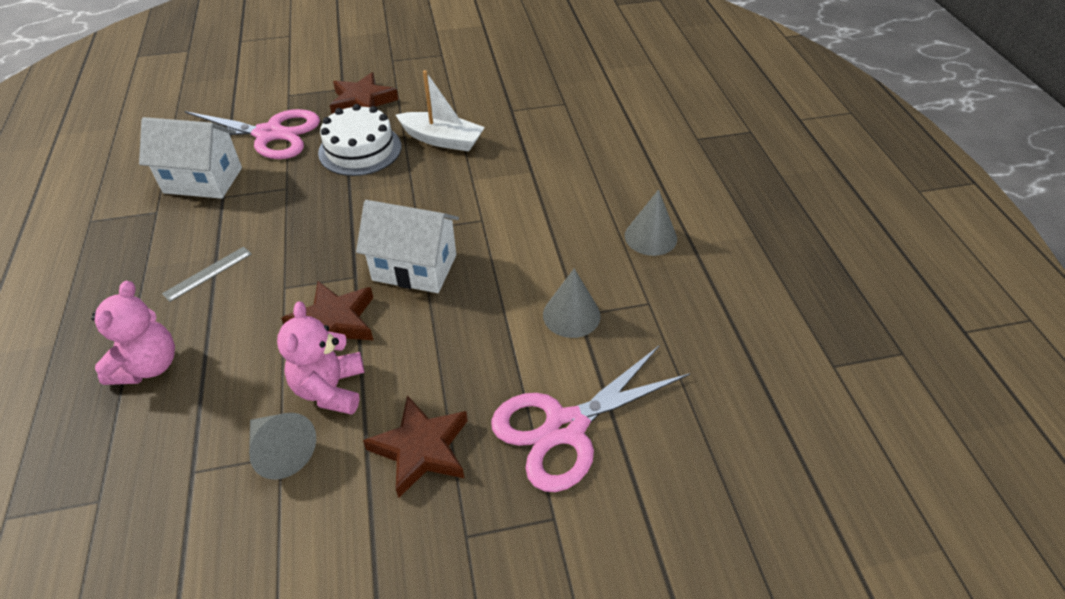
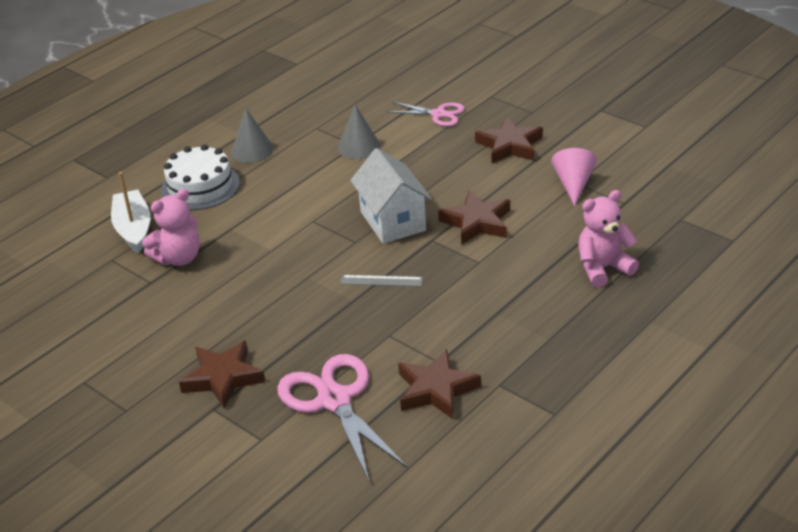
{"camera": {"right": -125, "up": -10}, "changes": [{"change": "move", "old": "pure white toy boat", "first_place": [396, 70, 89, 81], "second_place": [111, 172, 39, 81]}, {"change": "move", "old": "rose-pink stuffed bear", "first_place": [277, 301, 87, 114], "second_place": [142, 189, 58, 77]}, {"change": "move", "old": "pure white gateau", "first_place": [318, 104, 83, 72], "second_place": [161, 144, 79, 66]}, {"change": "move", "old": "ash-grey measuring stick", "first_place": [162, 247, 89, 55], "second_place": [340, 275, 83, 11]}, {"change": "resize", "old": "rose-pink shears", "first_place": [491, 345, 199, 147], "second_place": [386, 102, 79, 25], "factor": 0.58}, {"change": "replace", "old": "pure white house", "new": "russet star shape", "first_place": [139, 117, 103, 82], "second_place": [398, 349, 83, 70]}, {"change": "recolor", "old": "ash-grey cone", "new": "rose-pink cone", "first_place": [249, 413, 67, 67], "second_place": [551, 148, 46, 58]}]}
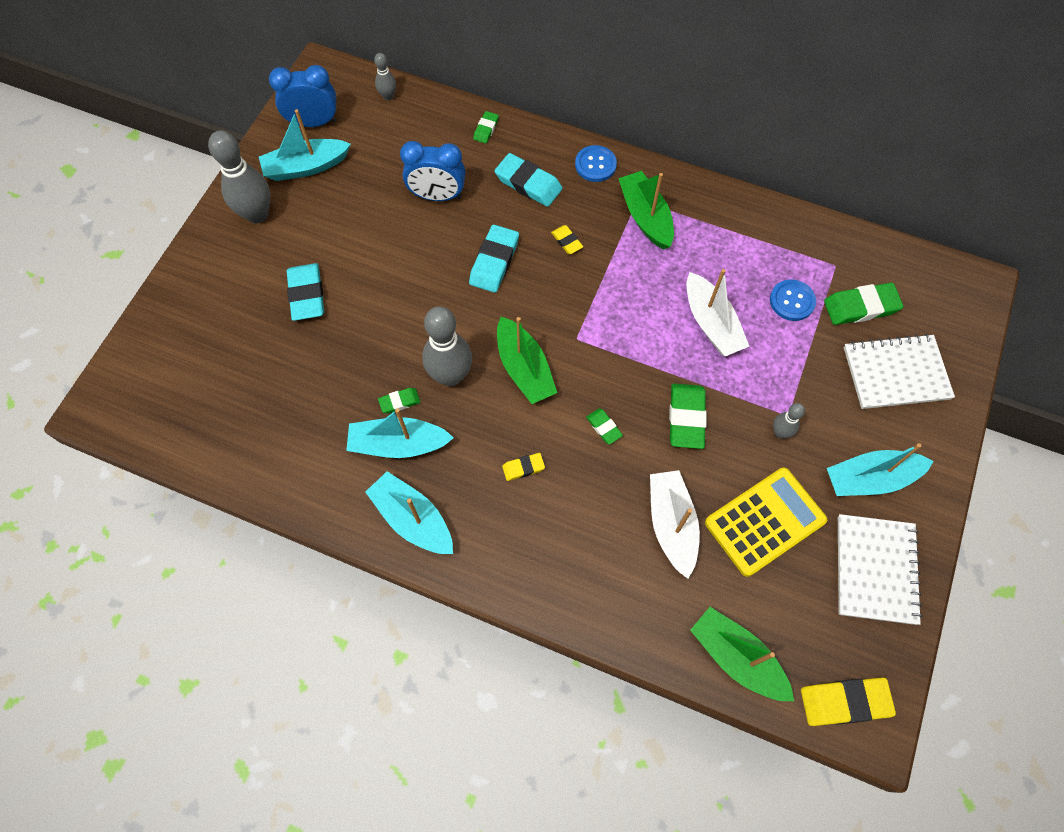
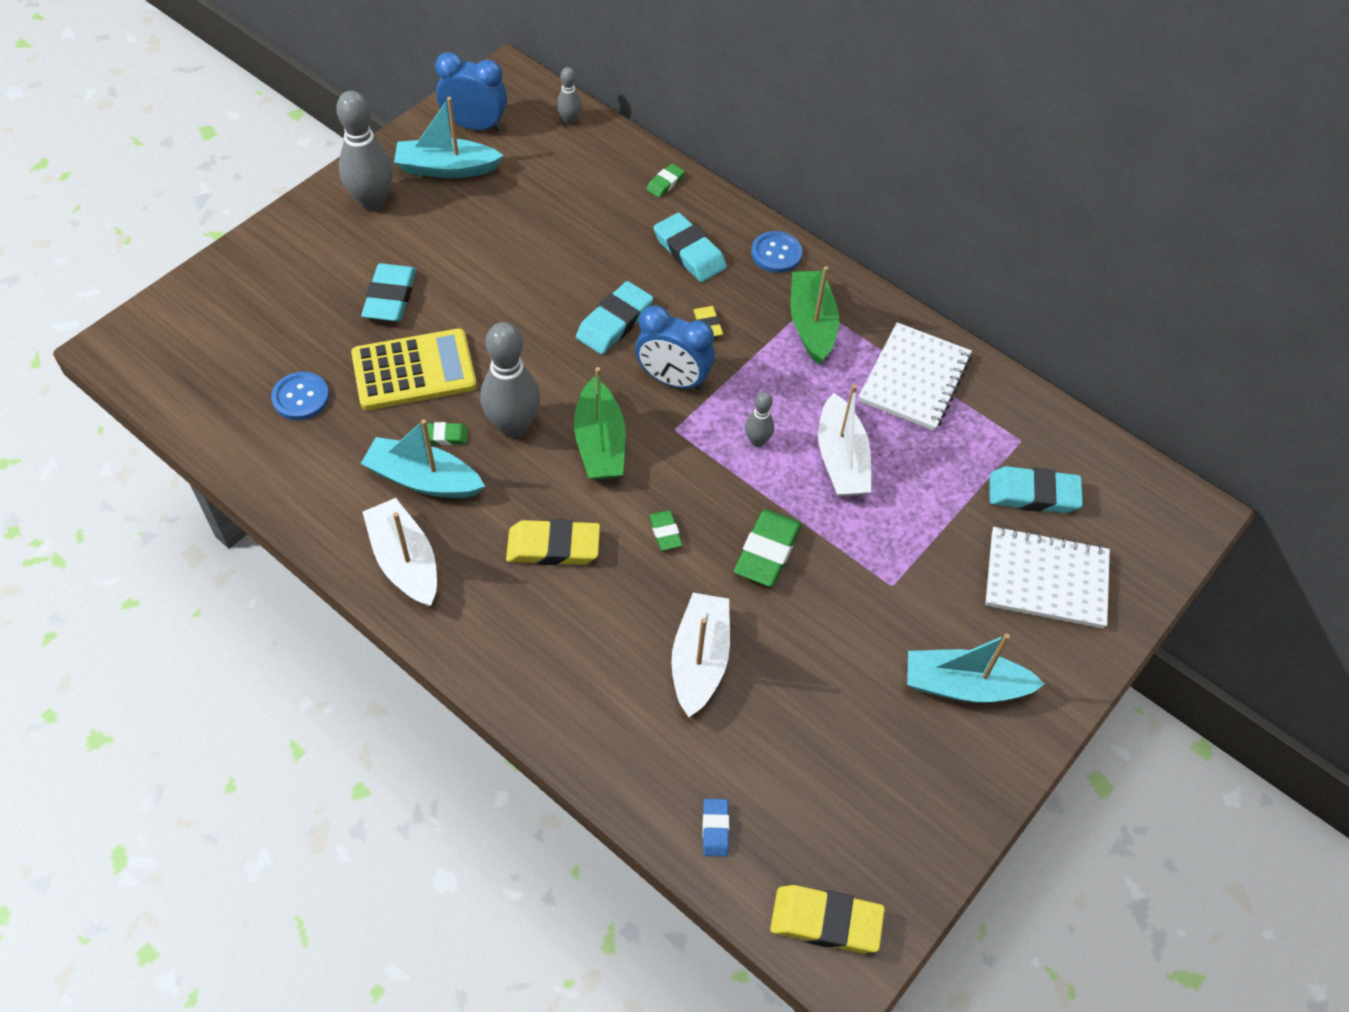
{"camera": {"right": 15, "up": -10}, "changes": [{"change": "move", "old": "blue sewing button", "first_place": [770, 280, 46, 41], "second_place": [271, 372, 58, 48]}, {"change": "move", "old": "golden pocket calculator", "first_place": [705, 468, 122, 109], "second_place": [351, 329, 126, 81]}, {"change": "recolor", "old": "teal toy boat", "new": "pure white toy boat", "first_place": [365, 471, 88, 83], "second_place": [362, 498, 75, 109]}, {"change": "resize", "old": "golden eraser", "first_place": [502, 453, 43, 28], "second_place": [506, 519, 94, 46], "factor": 1.87}, {"change": "move", "old": "blue clock", "first_place": [400, 141, 66, 60], "second_place": [635, 305, 80, 86]}, {"change": "replace", "old": "leaf-green toy boat", "new": "blue eraser", "first_place": [690, 607, 104, 94], "second_place": [702, 799, 27, 57]}, {"change": "move", "old": "ash-grey tenpin", "first_place": [773, 403, 32, 35], "second_place": [745, 392, 29, 55]}, {"change": "move", "old": "pure white exercise book", "first_place": [838, 514, 84, 111], "second_place": [858, 322, 114, 109]}, {"change": "recolor", "old": "leaf-green eraser", "new": "teal eraser", "first_place": [824, 283, 79, 42], "second_place": [990, 466, 93, 47]}]}
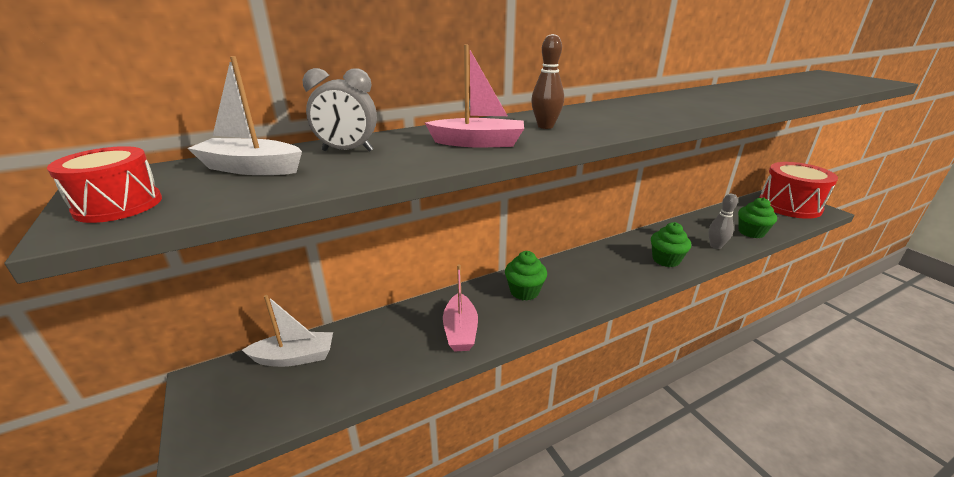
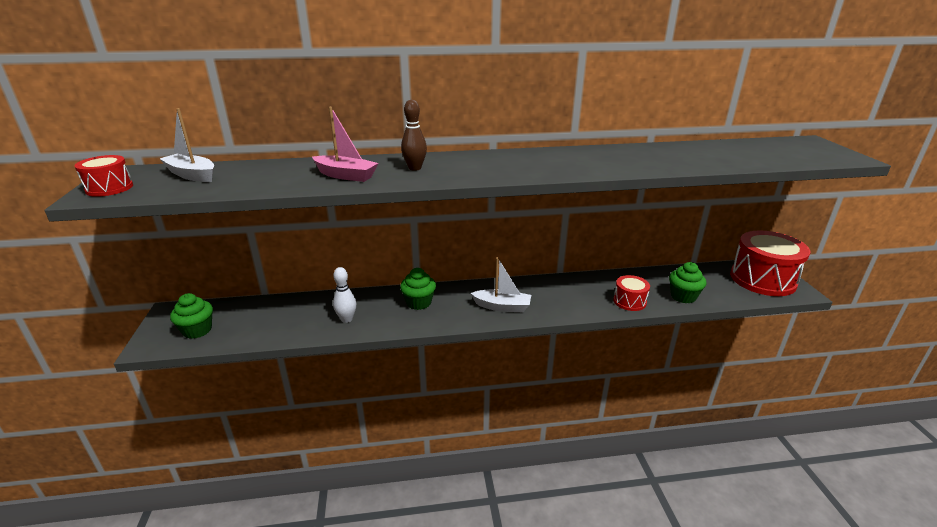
{"camera": {"right": 20, "up": 0}, "changes": [{"change": "move", "old": "leaf-green muffin", "first_place": [651, 222, 40, 45], "second_place": [170, 293, 43, 46]}, {"change": "replace", "old": "rose-pink toy boat", "new": "pure white tenpin", "first_place": [443, 265, 35, 86], "second_place": [333, 267, 23, 56]}, {"change": "move", "old": "pure white toy boat", "first_place": [242, 295, 91, 72], "second_place": [471, 257, 60, 55]}, {"change": "replace", "old": "ash-grey tenpin", "new": "scarlet snare drum", "first_place": [708, 194, 30, 55], "second_place": [613, 275, 37, 36]}, {"change": "delete", "old": "ash-grey clock", "first_place": [302, 68, 75, 84]}]}
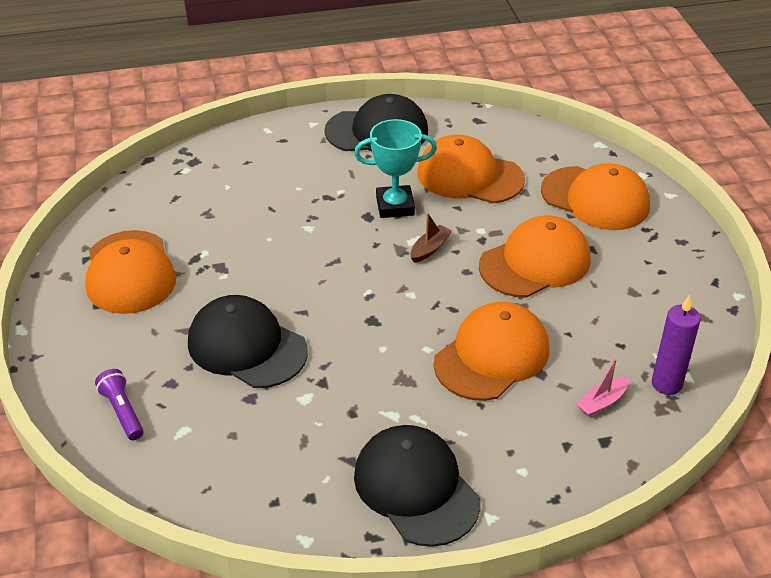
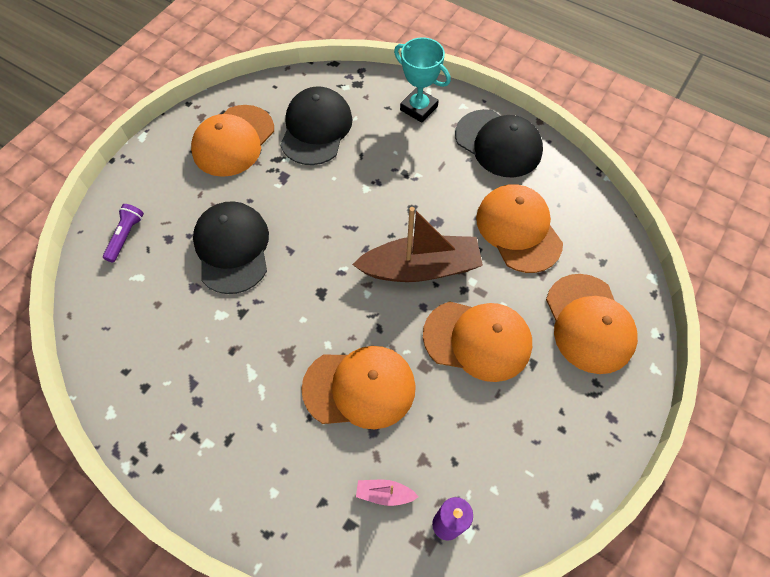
{"camera": {"right": 45, "up": 20}, "changes": [{"change": "move", "old": "black peaked cap", "first_place": [354, 425, 126, 122], "second_place": [280, 86, 73, 79]}, {"change": "resize", "old": "russet toy boat", "first_place": [411, 213, 41, 50], "second_place": [352, 207, 131, 75], "factor": 2.42}, {"change": "move", "old": "teal award cup", "first_place": [354, 119, 83, 99], "second_place": [394, 37, 57, 86]}]}
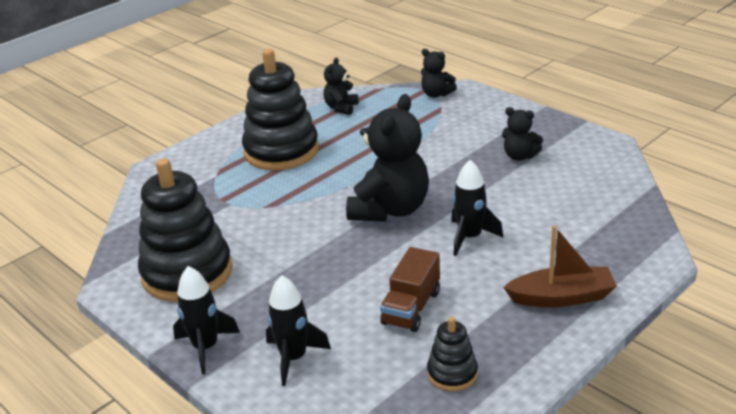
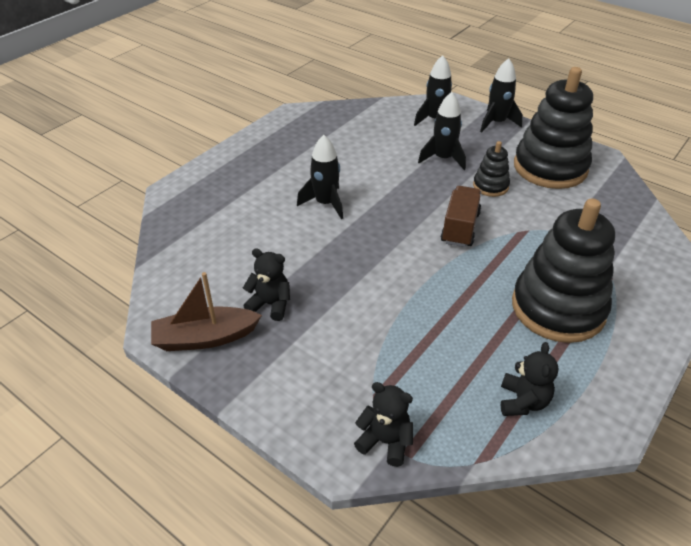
{"camera": {"right": 170, "up": 10}, "changes": [{"change": "move", "old": "russet toy boat", "first_place": [503, 225, 114, 82], "second_place": [151, 272, 111, 79]}, {"change": "insert", "new": "black spaceship", "second_place": [418, 92, 48, 78]}, {"change": "move", "old": "russet lorry", "first_place": [380, 247, 60, 85], "second_place": [441, 186, 40, 61]}, {"change": "move", "old": "black stacking rings", "first_place": [427, 317, 51, 74], "second_place": [473, 141, 37, 56]}, {"change": "delete", "old": "black stuffed bear", "first_place": [346, 94, 83, 128]}]}
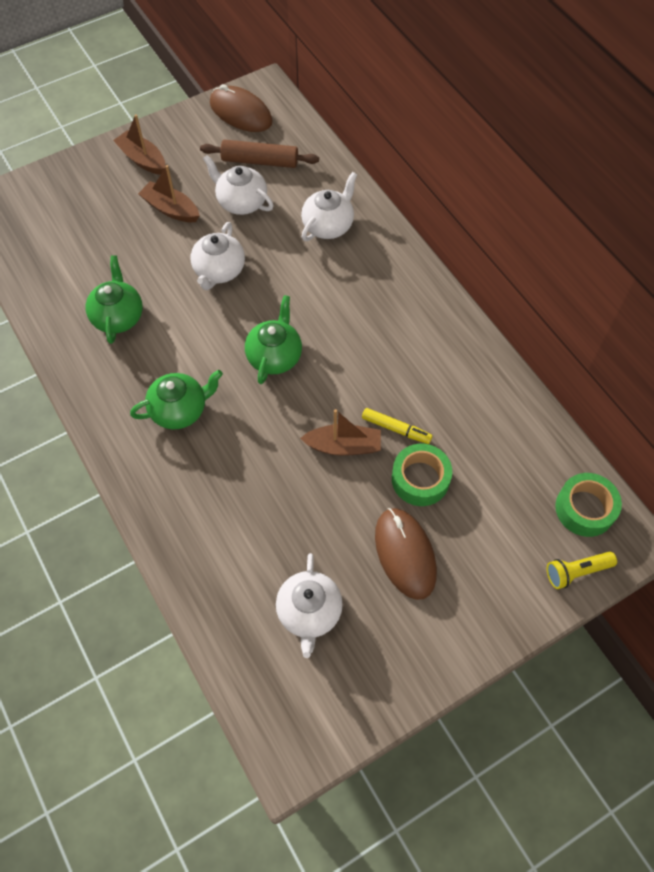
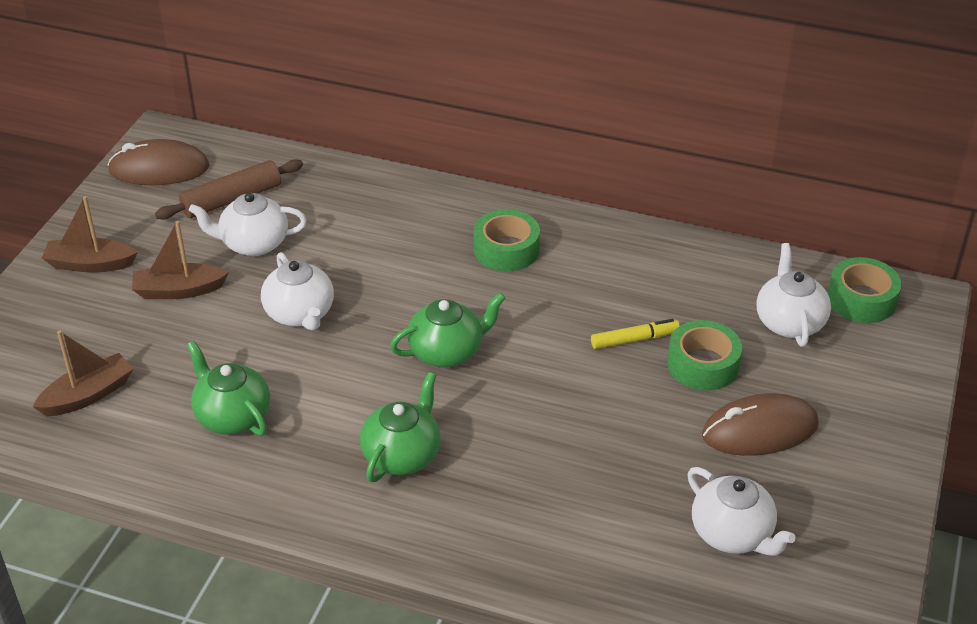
{"camera": {"right": -40, "up": -20}, "changes": [{"change": "move", "old": "russet toy boat", "first_place": [300, 409, 81, 47], "second_place": [33, 331, 100, 85]}, {"change": "rotate", "old": "leaf-green tea pot", "first_place": [245, 295, 57, 89], "second_place": [390, 292, 116, 75], "degrees": 90}, {"change": "insert", "new": "leaf-green roll of tape", "second_place": [474, 209, 66, 62]}, {"change": "rotate", "old": "russet PC mouse", "first_place": [375, 508, 62, 92], "second_place": [702, 393, 117, 63], "degrees": -45}, {"change": "move", "old": "pure white tea pot", "first_place": [301, 172, 56, 69], "second_place": [756, 243, 75, 104]}, {"change": "delete", "old": "golden flashlight", "first_place": [547, 552, 70, 37]}]}
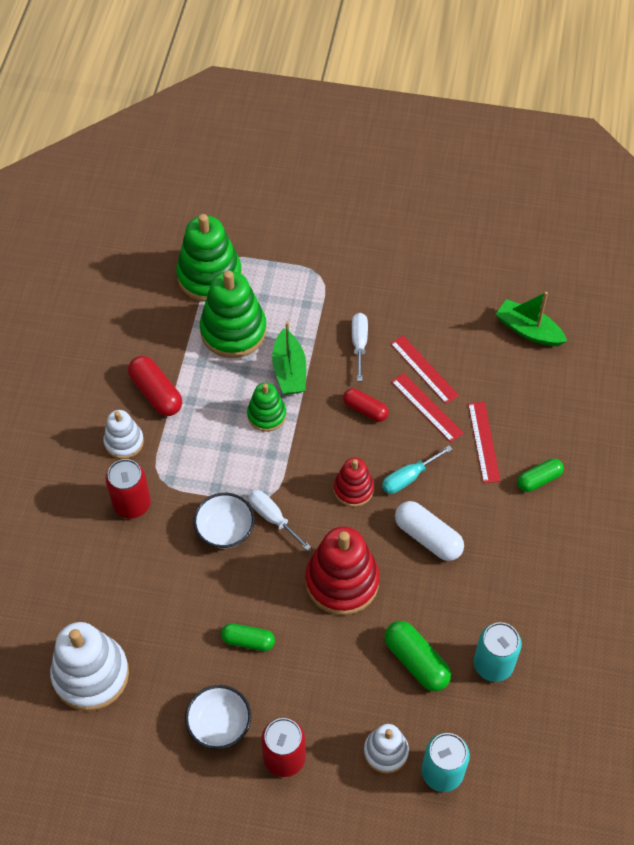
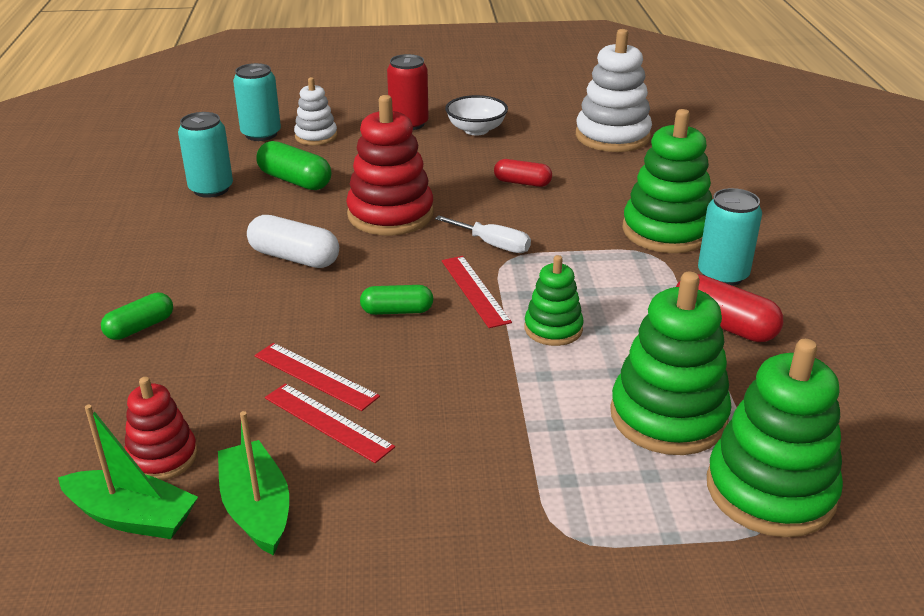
{"camera": {"right": 165, "up": -25}, "changes": [{"change": "move", "old": "scarlet stacking rings", "first_place": [334, 458, 40, 49], "second_place": [124, 377, 74, 103]}, {"change": "move", "old": "leaf-green toy boat", "first_place": [272, 322, 34, 72], "second_place": [218, 411, 71, 144]}, {"change": "move", "old": "leaf-green pill", "first_place": [221, 623, 54, 28], "second_place": [360, 285, 73, 30]}, {"change": "move", "old": "scarlet measuring stick", "first_place": [468, 402, 33, 81], "second_place": [442, 256, 70, 72]}, {"change": "move", "old": "scarlet pill", "first_place": [343, 388, 46, 34], "second_place": [494, 159, 58, 28]}, {"change": "replace", "old": "scarlet soda can", "new": "leaf-green stacking rings", "first_place": [106, 459, 45, 60], "second_place": [622, 109, 90, 144]}, {"change": "replace", "old": "pure white stacking rings", "new": "teal soda can", "first_place": [103, 410, 41, 49], "second_place": [698, 188, 64, 98]}, {"change": "delete", "old": "pure white serving bowl", "first_place": [193, 493, 62, 56]}, {"change": "delete", "old": "pure white hand screwdriver", "first_place": [352, 313, 16, 68]}, {"change": "delete", "old": "teal hand screwdriver", "first_place": [382, 445, 71, 49]}]}
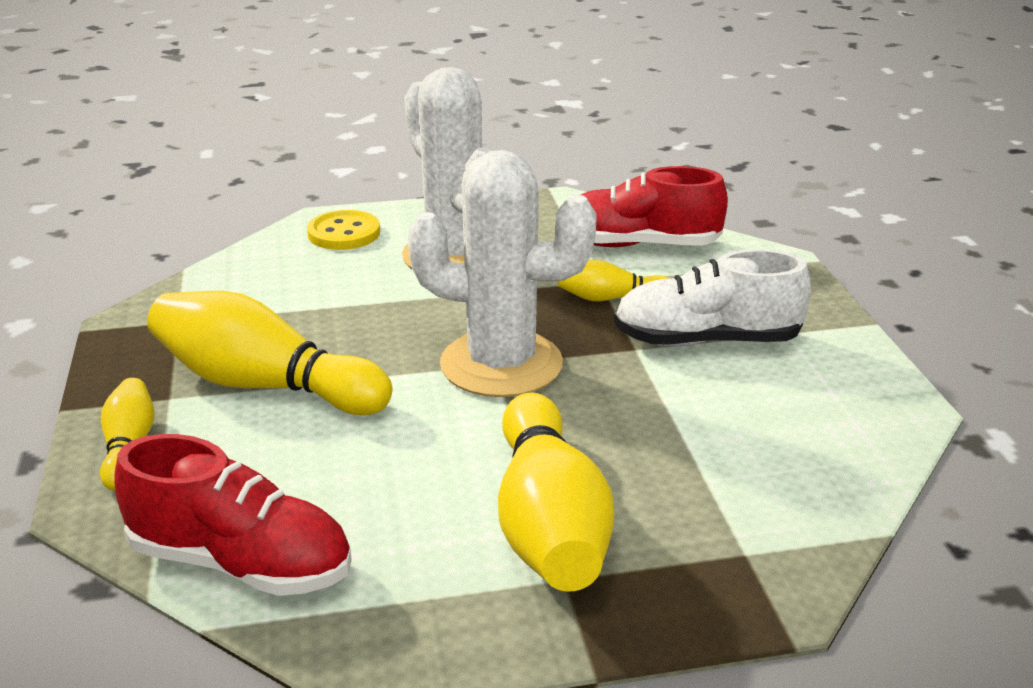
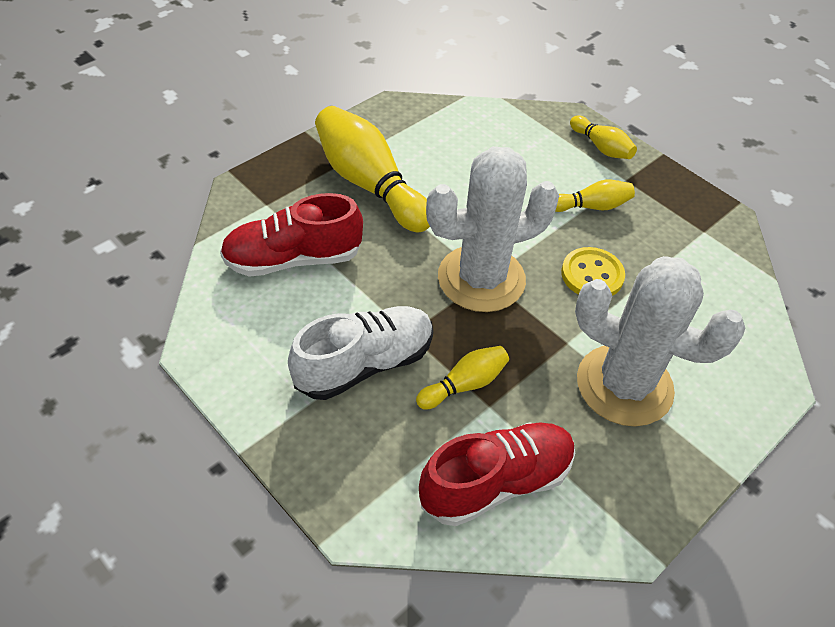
{"camera": {"right": 145, "up": 20}, "changes": [{"change": "move", "old": "scarlet lace-up shoe", "first_place": [114, 434, 238, 162], "second_place": [220, 193, 143, 84]}, {"change": "resize", "old": "golden tenpin", "first_place": [147, 291, 246, 124], "second_place": [555, 180, 80, 32], "factor": 0.51}, {"change": "move", "old": "golden sewing button", "first_place": [307, 210, 73, 40], "second_place": [561, 247, 64, 49]}]}
